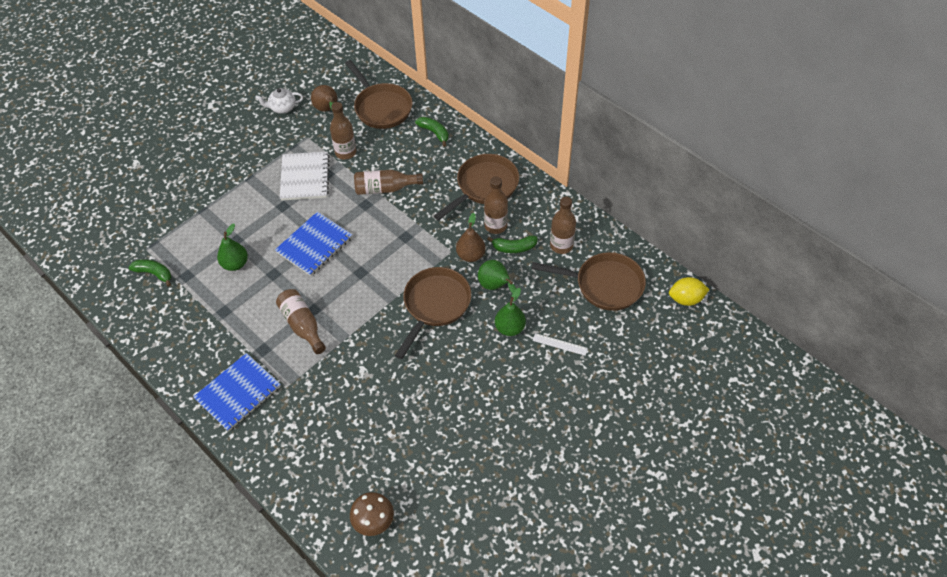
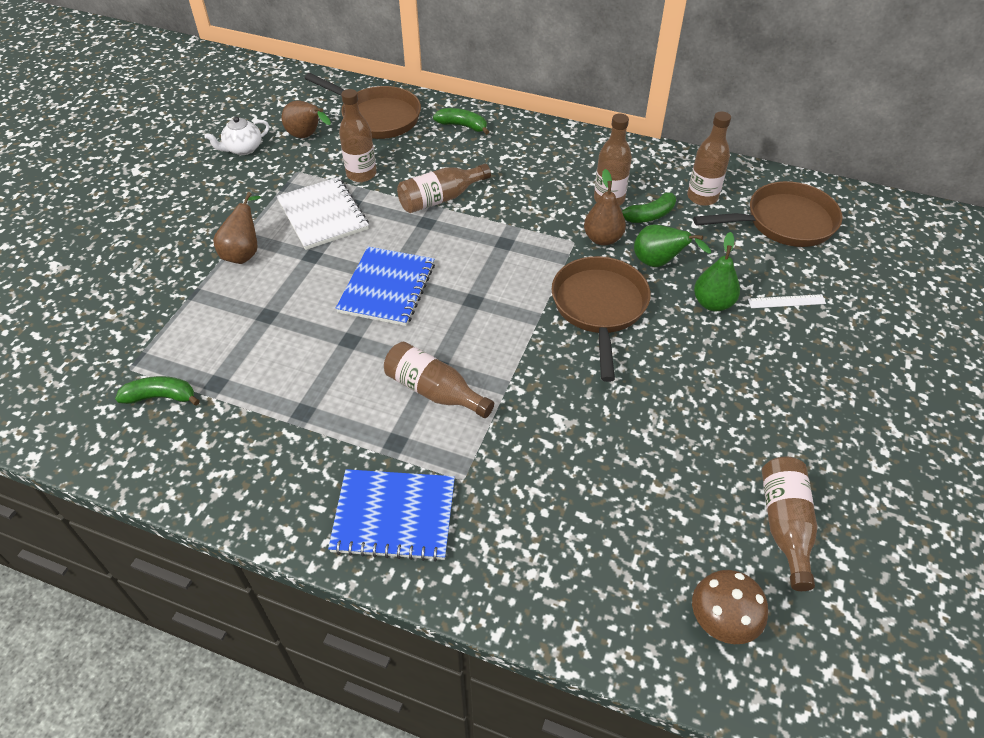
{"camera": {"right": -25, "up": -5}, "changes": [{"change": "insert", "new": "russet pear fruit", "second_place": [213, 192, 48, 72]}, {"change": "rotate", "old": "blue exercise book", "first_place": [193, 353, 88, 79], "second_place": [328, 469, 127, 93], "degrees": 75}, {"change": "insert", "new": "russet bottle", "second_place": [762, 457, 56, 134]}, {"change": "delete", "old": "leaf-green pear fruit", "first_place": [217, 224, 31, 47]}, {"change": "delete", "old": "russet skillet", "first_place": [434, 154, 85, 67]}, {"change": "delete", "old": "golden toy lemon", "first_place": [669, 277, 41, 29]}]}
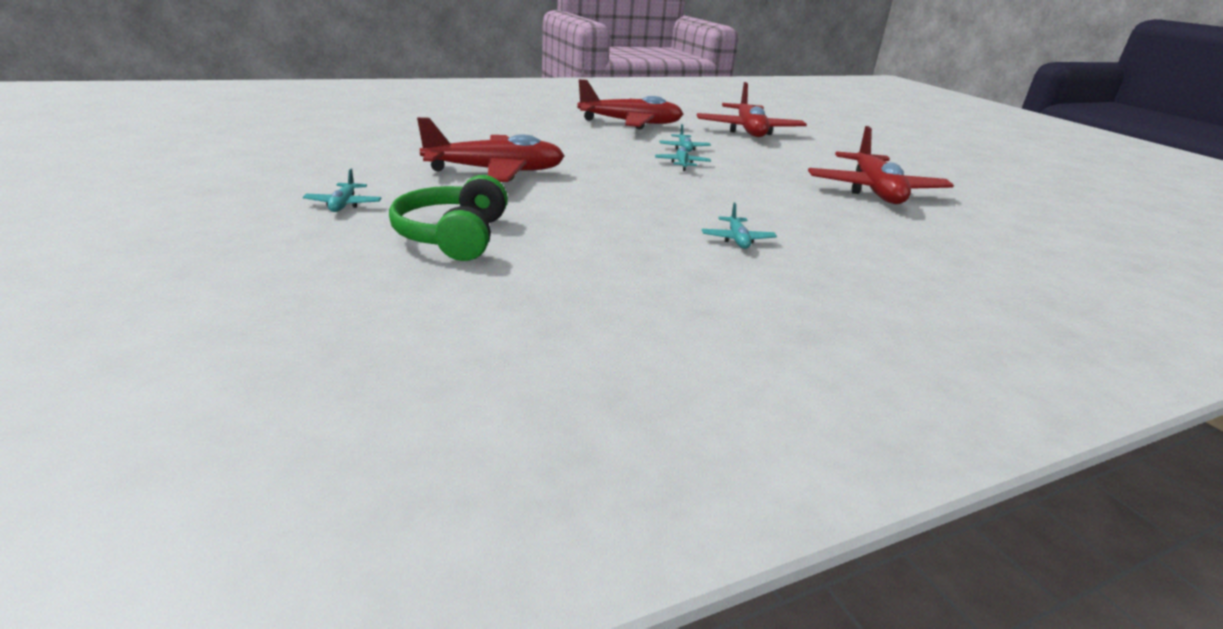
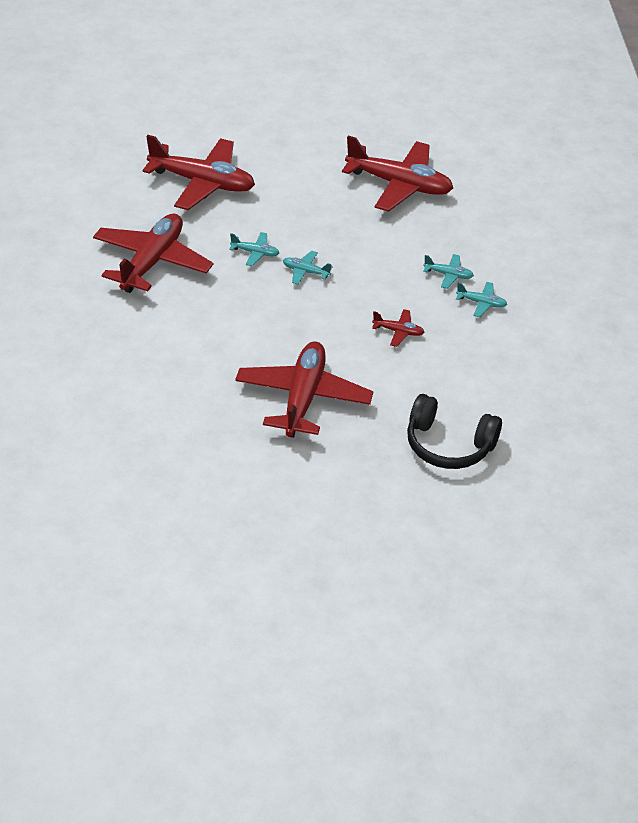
{"camera": {"right": -70, "up": 15}, "changes": [{"change": "insert", "new": "scarlet aeroplane", "second_place": [372, 309, 53, 38]}, {"change": "recolor", "old": "leaf-green headphones", "new": "black headphones", "first_place": [389, 175, 119, 86], "second_place": [407, 394, 95, 75]}, {"change": "move", "old": "teal aeroplane", "first_place": [303, 169, 79, 43], "second_place": [423, 254, 51, 35]}]}
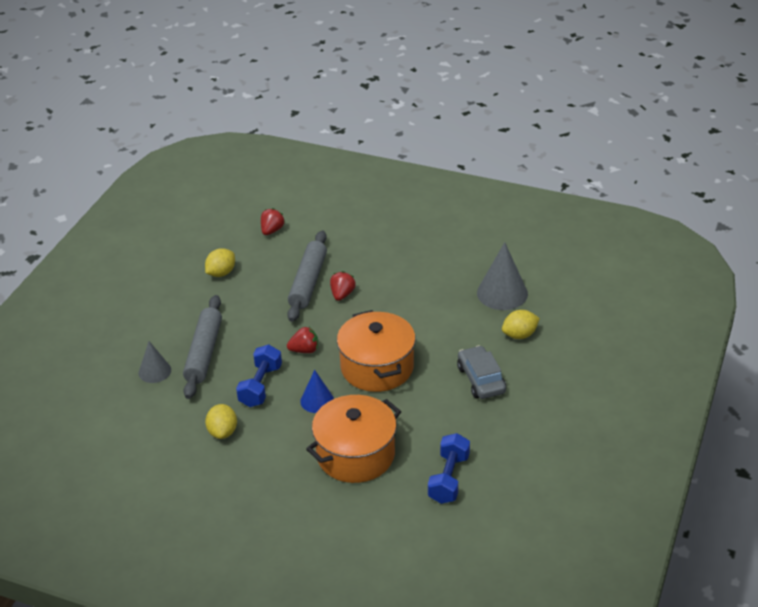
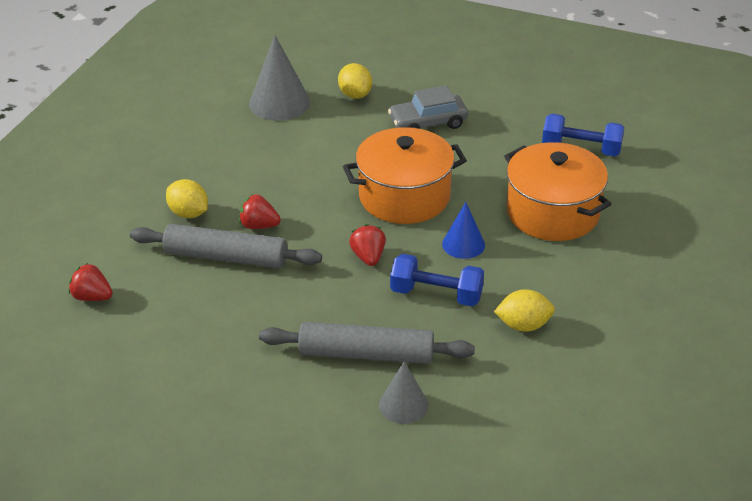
{"camera": {"right": -90, "up": 0}, "changes": [{"change": "move", "old": "golden toy lemon", "first_place": [205, 248, 30, 29], "second_place": [166, 179, 42, 39]}]}
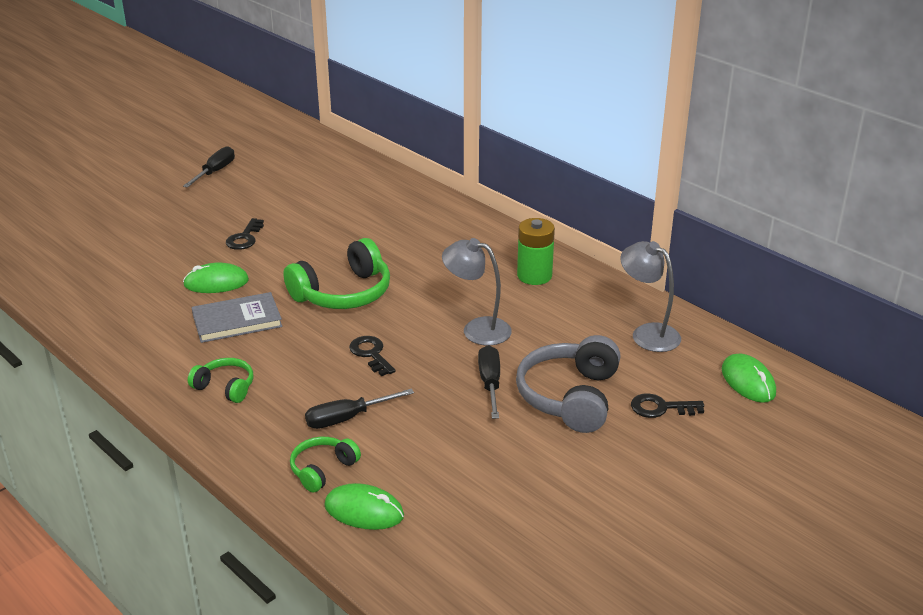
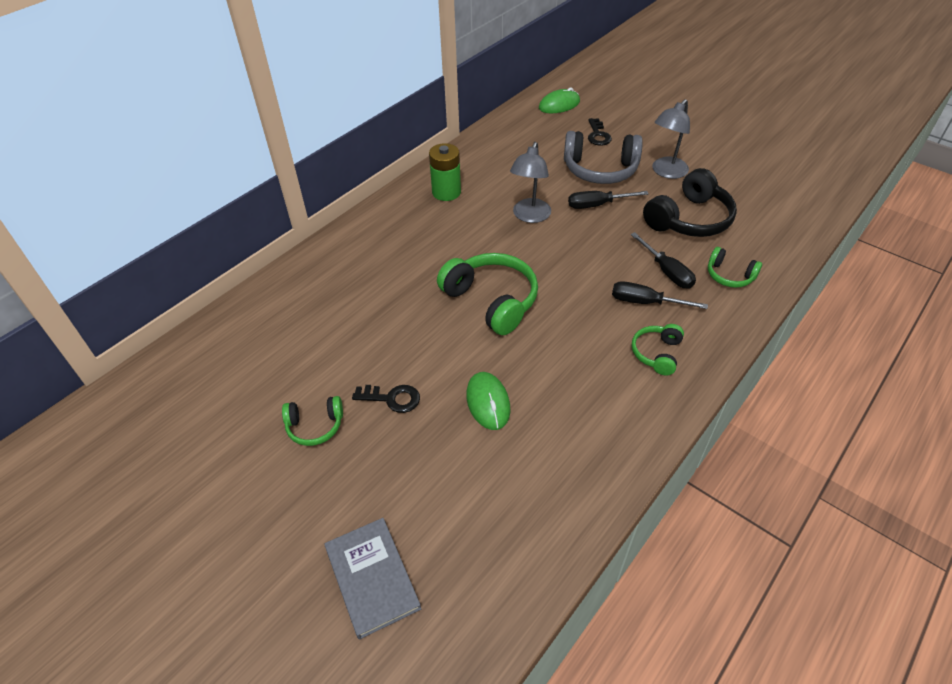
{"camera": {"right": -95, "up": 15}, "changes": [{"change": "insert", "new": "leaf-green headphones", "second_place": [282, 396, 61, 50]}, {"change": "move", "old": "ash-grey hardback", "first_place": [192, 292, 90, 51], "second_place": [324, 518, 97, 121]}, {"change": "move", "old": "black hand screwdriver", "first_place": [183, 146, 52, 42], "second_place": [612, 281, 96, 28]}, {"change": "insert", "new": "black headphones", "second_place": [643, 168, 94, 69]}, {"change": "move", "old": "ash-grey lamp", "first_place": [620, 241, 61, 111], "second_place": [652, 99, 38, 80]}, {"change": "delete", "old": "leaf-green PC mouse", "first_place": [324, 483, 80, 47]}, {"change": "delete", "old": "black latchkey", "first_place": [349, 336, 47, 40]}]}
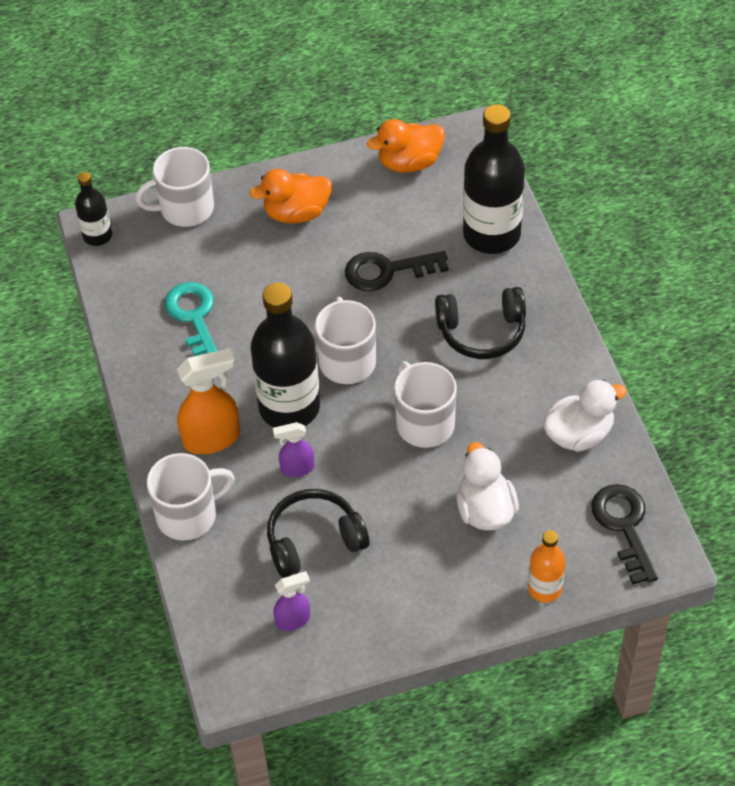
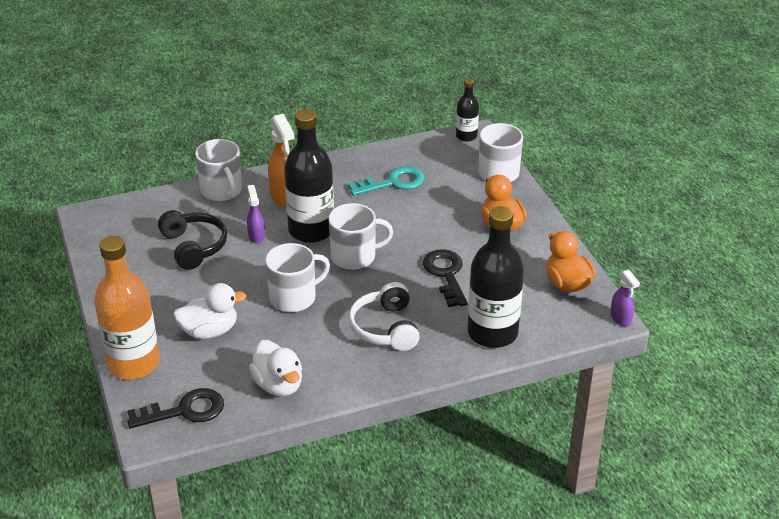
{"camera": {"right": 85, "up": -15}, "changes": [{"change": "resize", "old": "orange bottle", "first_place": [528, 530, 38, 73], "second_place": [94, 236, 66, 143], "factor": 1.94}, {"change": "recolor", "old": "black headphones", "new": "pure white headphones", "first_place": [435, 287, 91, 72], "second_place": [349, 282, 71, 69]}, {"change": "move", "old": "violet sprayer", "first_place": [273, 571, 37, 60], "second_place": [610, 270, 30, 56]}]}
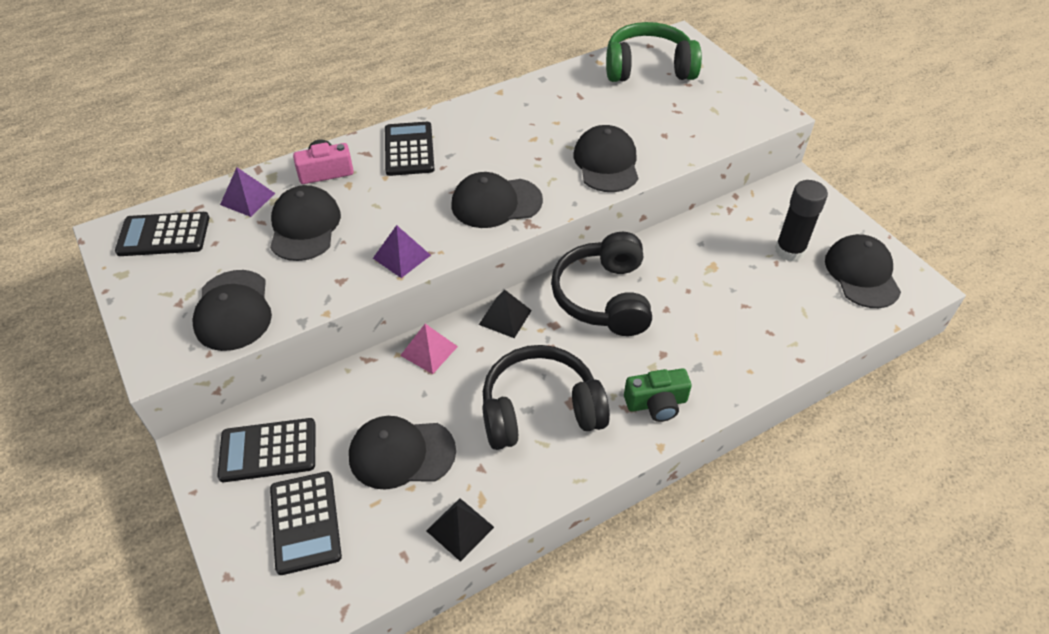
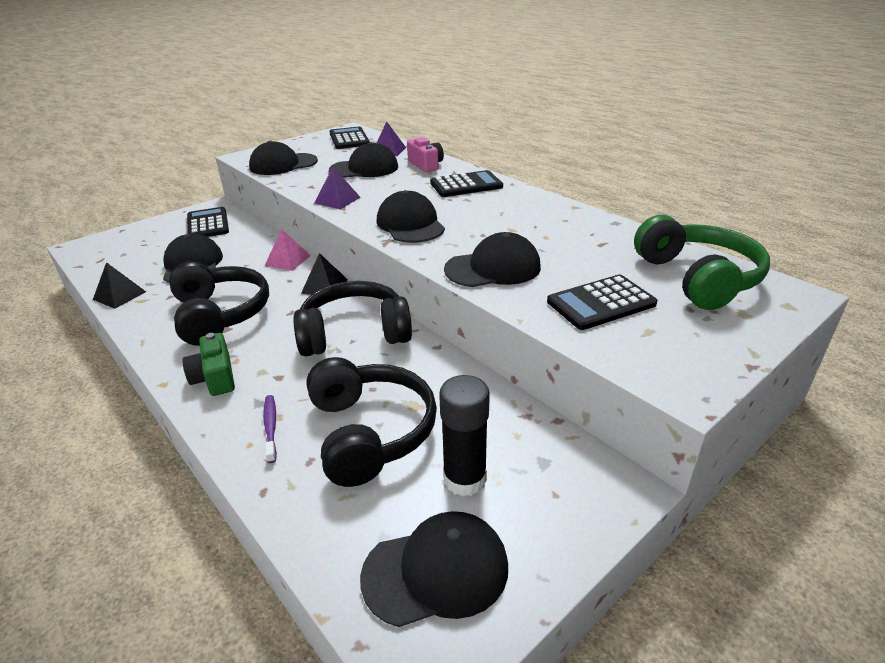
{"camera": {"right": 80, "up": -15}, "changes": [{"change": "insert", "new": "violet dental brush", "second_place": [263, 395, 14, 68]}, {"change": "insert", "new": "black headphones", "second_place": [306, 357, 131, 130]}, {"change": "move", "old": "black pocket calculator", "first_place": [270, 471, 72, 104], "second_place": [547, 275, 111, 55]}]}
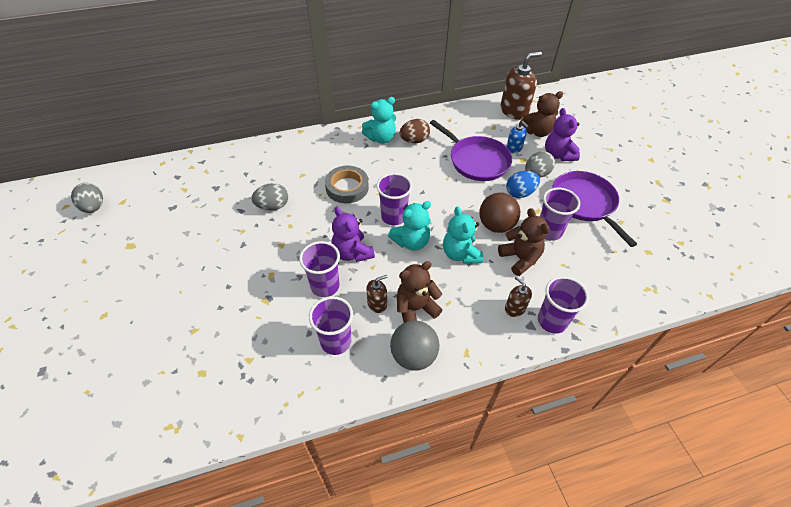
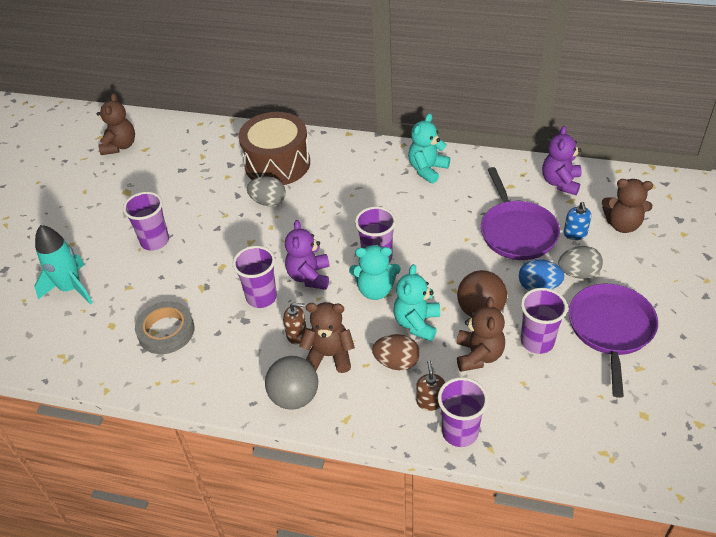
{"camera": {"right": 35, "up": -5}, "changes": [{"change": "insert", "new": "teal spaceship", "second_place": [34, 225, 59, 80]}, {"change": "replace", "old": "ash-grey toy egg", "new": "russet stuffed bear", "first_place": [71, 183, 32, 30], "second_place": [97, 93, 38, 62]}, {"change": "move", "old": "violet beaker", "first_place": [309, 296, 44, 59], "second_place": [123, 192, 46, 59]}, {"change": "move", "old": "ash-grey roll of tape", "first_place": [325, 165, 44, 39], "second_place": [135, 301, 59, 53]}, {"change": "insert", "new": "russet snare drum", "second_place": [239, 112, 71, 73]}, {"change": "move", "old": "russet toy egg", "first_place": [400, 119, 30, 24], "second_place": [372, 334, 48, 36]}, {"change": "rotate", "old": "teal stuffed bear", "first_place": [362, 97, 34, 47], "second_place": [408, 114, 42, 70], "degrees": 120}, {"change": "move", "old": "violet stuffed bear", "first_place": [545, 108, 35, 53], "second_place": [542, 126, 40, 69]}, {"change": "delete", "old": "russet soap pump", "first_place": [500, 52, 42, 68]}]}
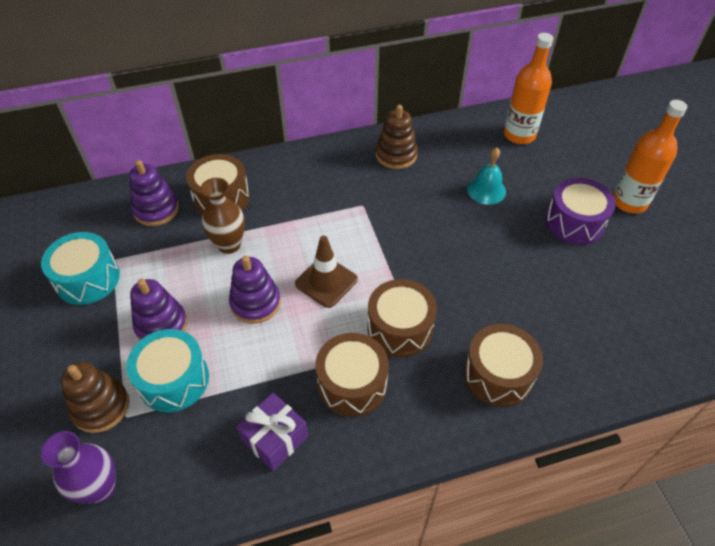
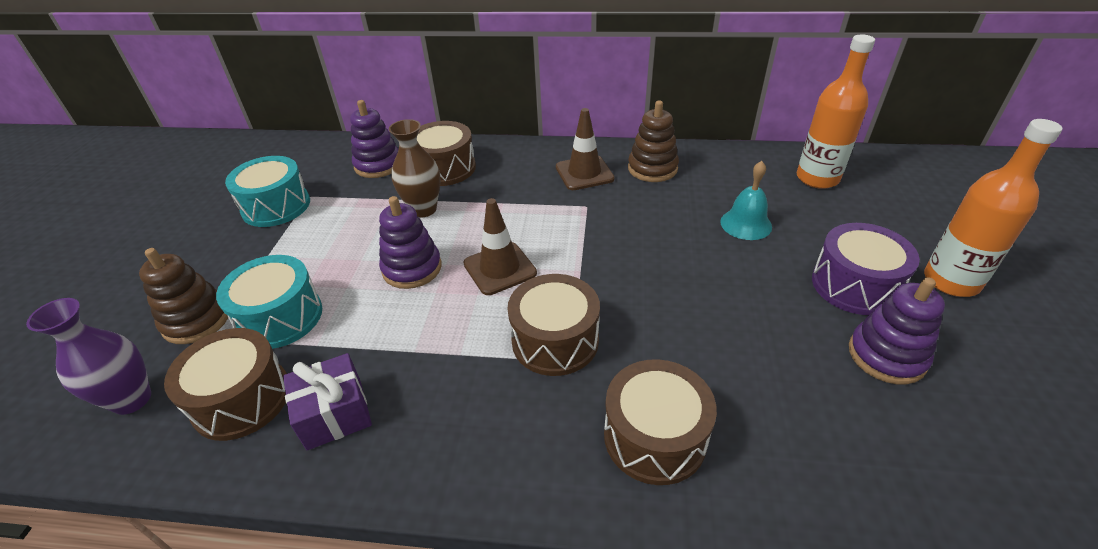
{"camera": {"right": 25, "up": -10}, "changes": [{"change": "move", "old": "russet snare drum", "first_place": [315, 333, 74, 84], "second_place": [164, 328, 123, 113]}, {"change": "insert", "new": "russet safety cone", "second_place": [556, 108, 59, 82]}, {"change": "move", "old": "violet stacking rings", "first_place": [130, 279, 57, 61], "second_place": [849, 277, 96, 107]}]}
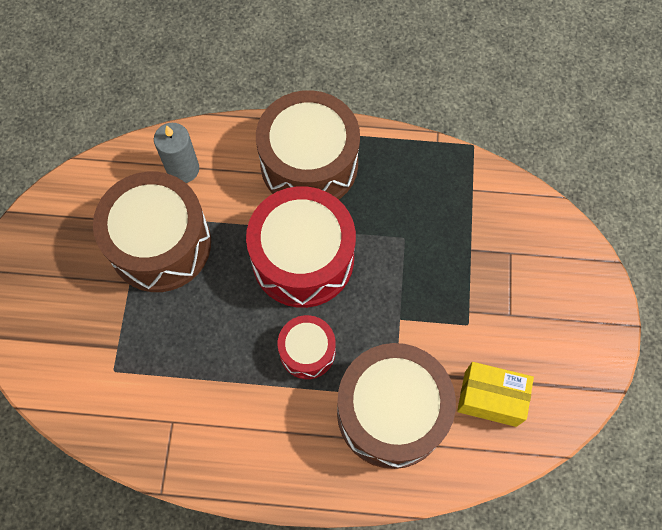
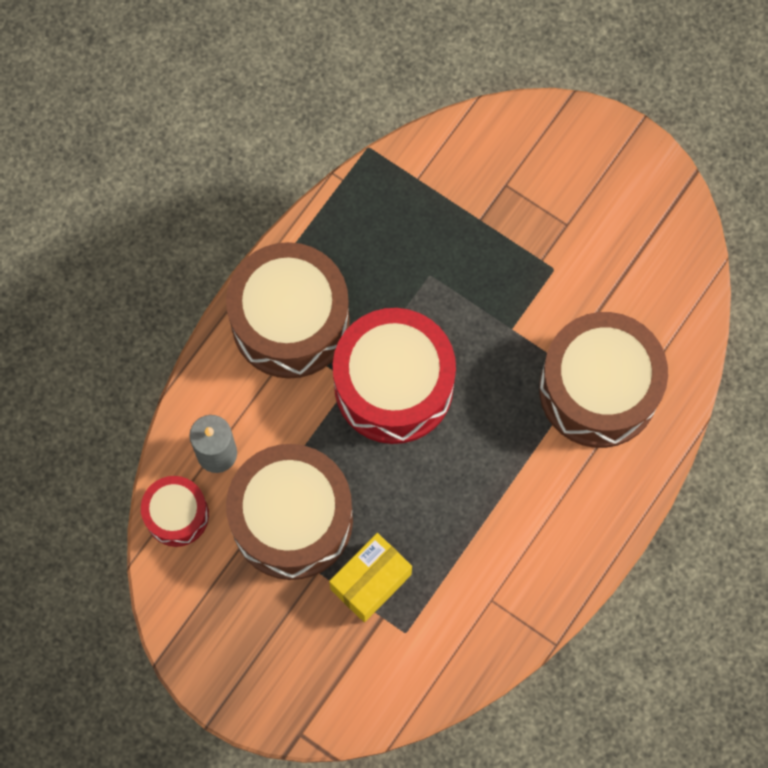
{"camera": {"right": -60, "up": 5}, "changes": [{"change": "move", "old": "scarlet snare drum", "first_place": [278, 315, 58, 64], "second_place": [141, 476, 68, 71]}, {"change": "move", "old": "golden package", "first_place": [457, 362, 77, 65], "second_place": [329, 533, 83, 89]}]}
